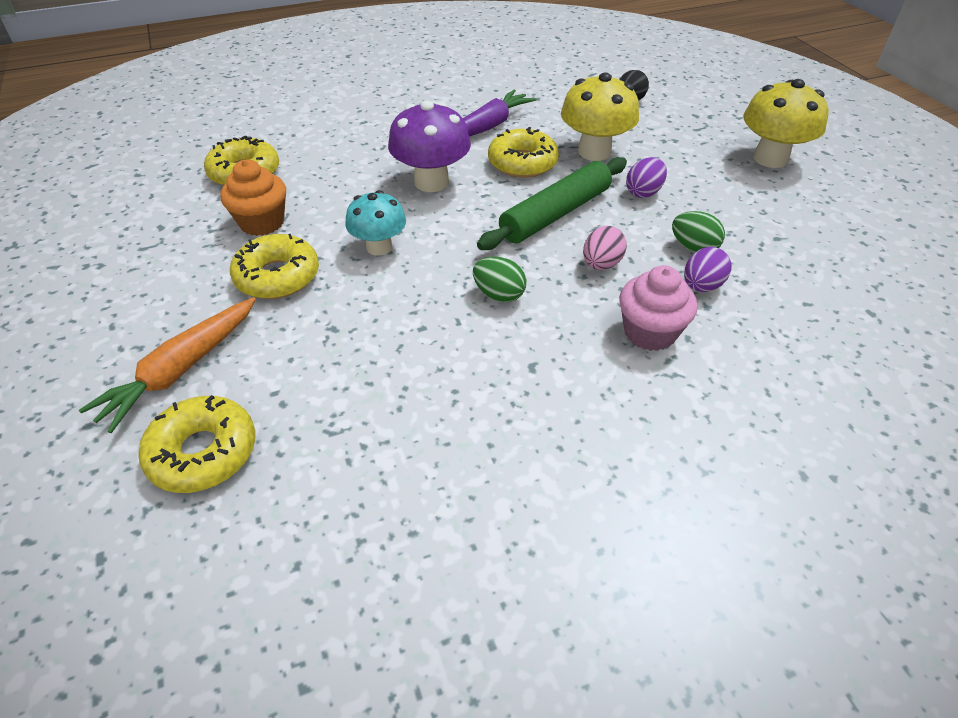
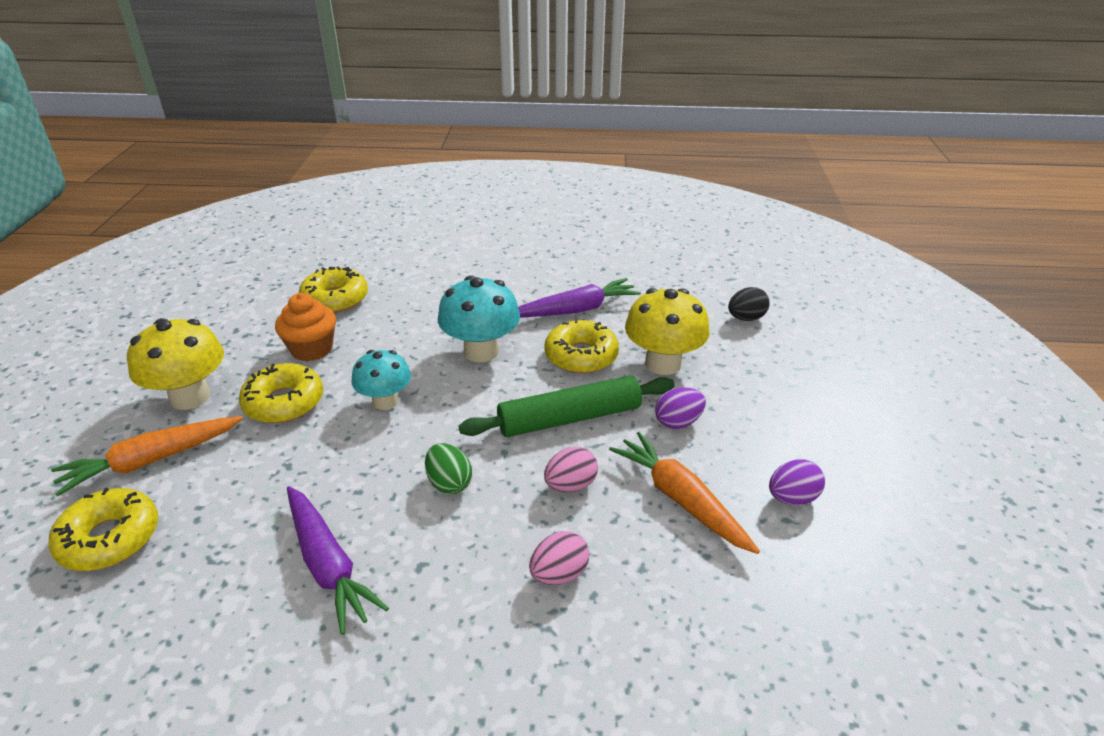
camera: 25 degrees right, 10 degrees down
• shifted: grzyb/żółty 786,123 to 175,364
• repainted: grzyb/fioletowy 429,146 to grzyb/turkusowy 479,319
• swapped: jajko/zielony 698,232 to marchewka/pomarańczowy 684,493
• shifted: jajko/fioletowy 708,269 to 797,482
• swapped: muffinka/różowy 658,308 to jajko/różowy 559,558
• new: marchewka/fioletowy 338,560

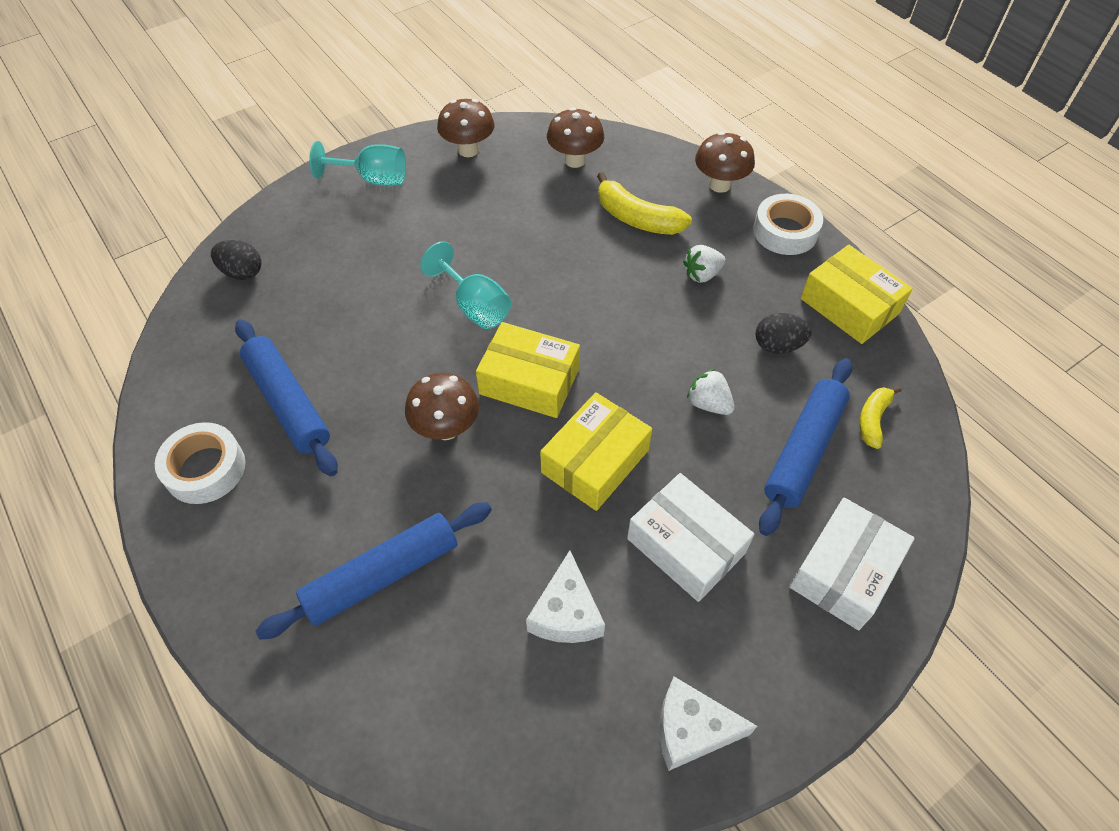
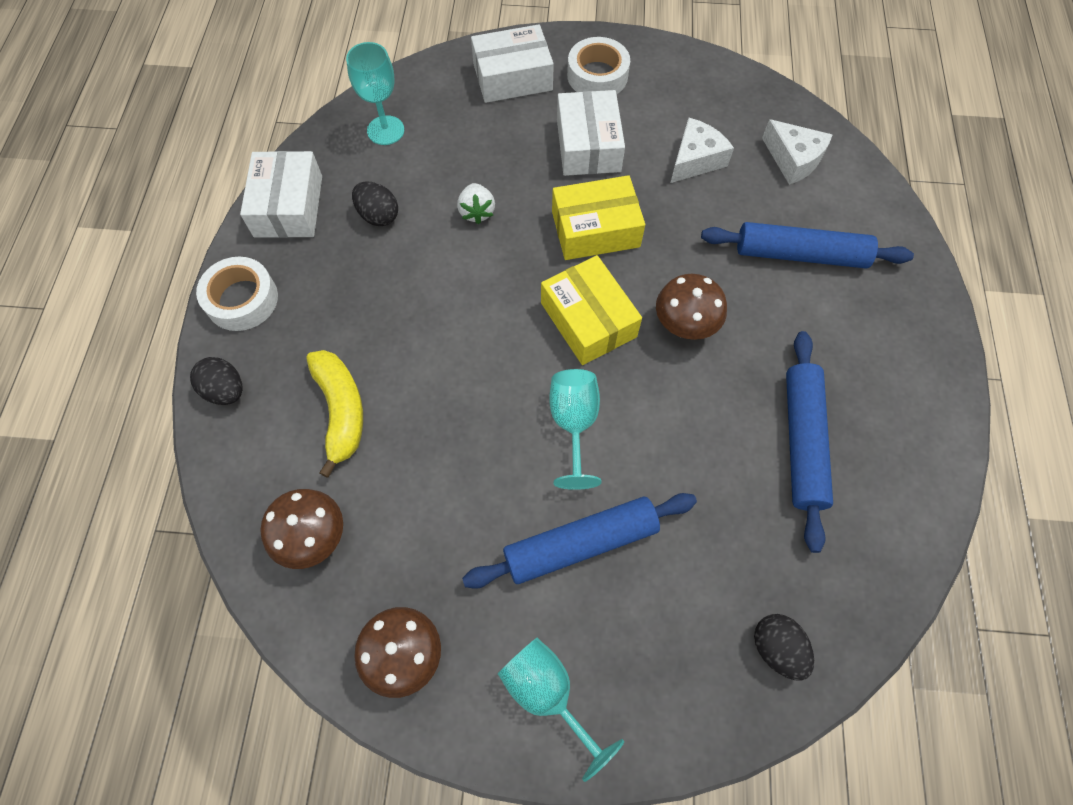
camera: 140 degrees left, 10 degrees up
• swapped: grzyb/brązowy 725,162 to jajko/czarny 216,381
• gone: truskawka/biały 704,264
• repainted: pudełko/żółty 857,294 to pudełko/biały 281,194
• shifted: wałek do ciasta/niebieski 805,447 to 579,541
• swapped: banan/żółty 880,417 to kielich/turkusowy 375,93
• shifted: taśma klejąca/biały 200,463 to 598,65
• shifted: ser/biały 708,724 to 797,152

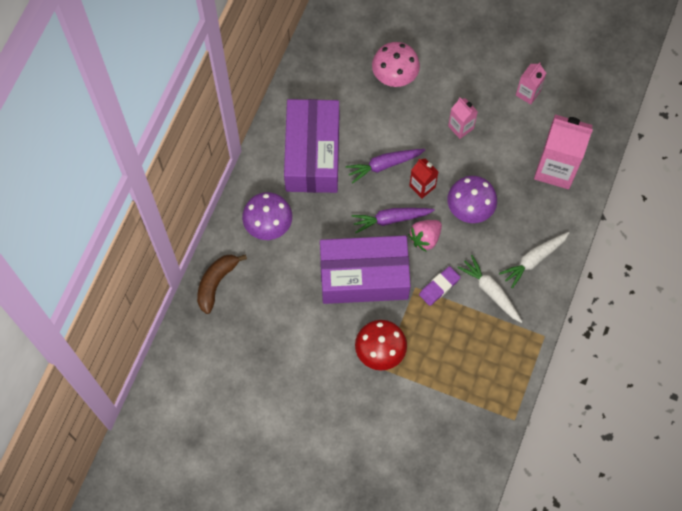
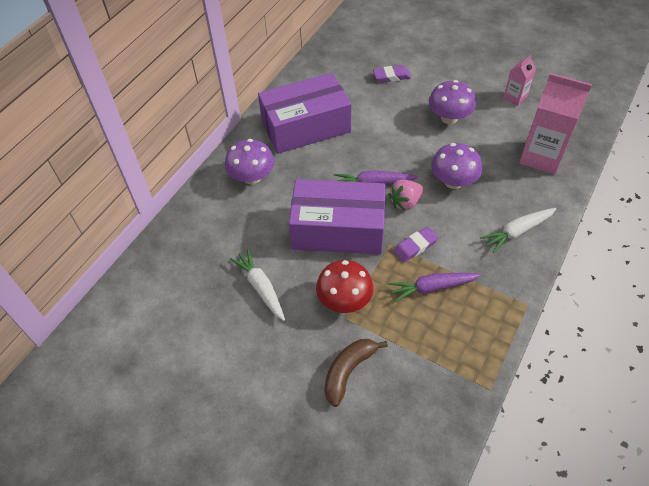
camera: 10 degrees right, 15 degrees down
• swapped: grzyb/różowy 396,64 to gumka do mazania/fioletowy 392,74
• swapped: karton mleka/różowy 463,118 to grzyb/fioletowy 452,102
• rotated: pudełko/fioletowy 311,146 = 304,113 60 degrees clockwise
• shifted: marchewka/fioletowy 385,166 to 434,287
• gone: karton mleka/czerwony 424,178
• shifted: banan/brązowy 222,284 to 356,373
• shifted: marchewka/biały 489,289 to 257,284

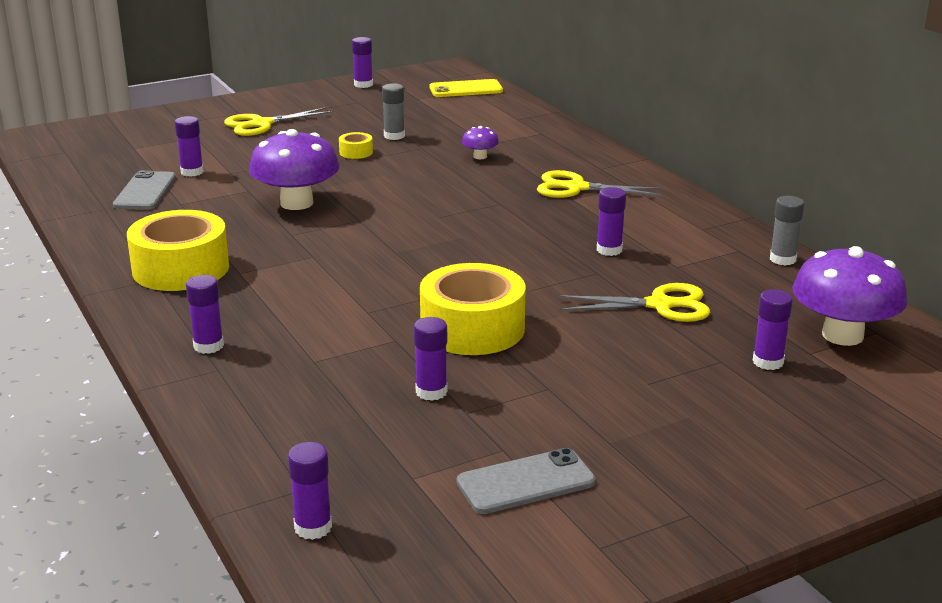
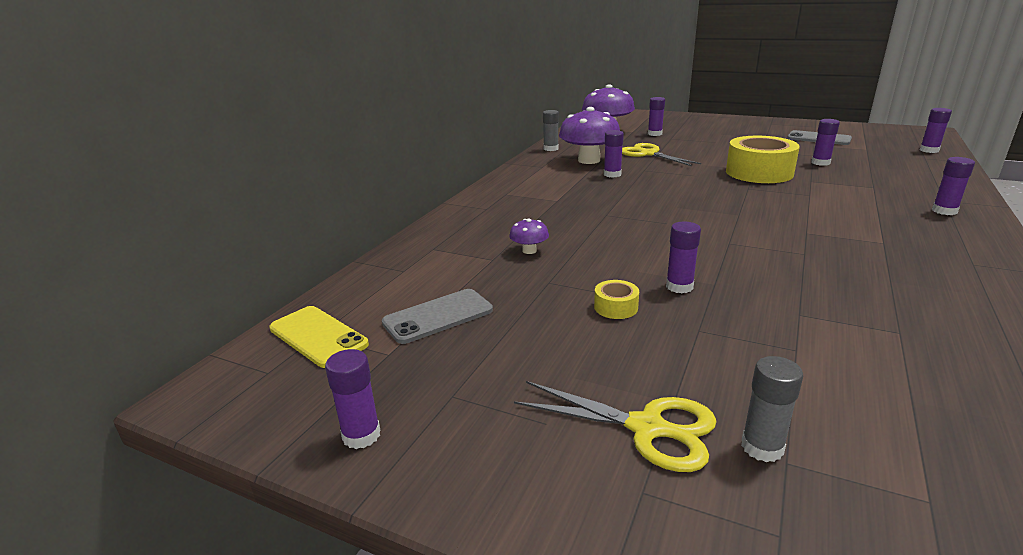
camera: 125 degrees left, 0 degrees up
• shifted: klej w sztyfcie/szary 393,111 to 772,409
• shifted: klej w sztyfcie/fioletowy 189,146 to 683,257
• shifted: grzyb/fioletowy 294,169 to 589,135
• shifted: telefon/szary 144,190 to 437,316
• gone: nożyczki/żółty 600,184
• gone: taśma klejąca/żółty 178,250

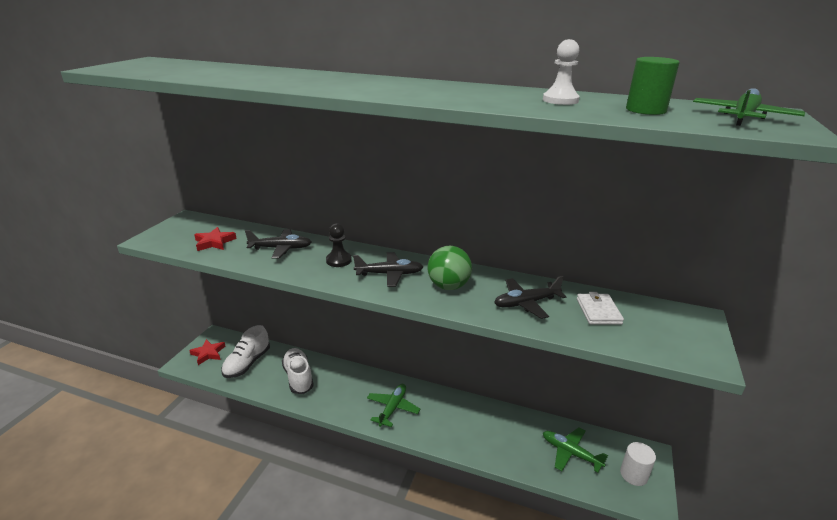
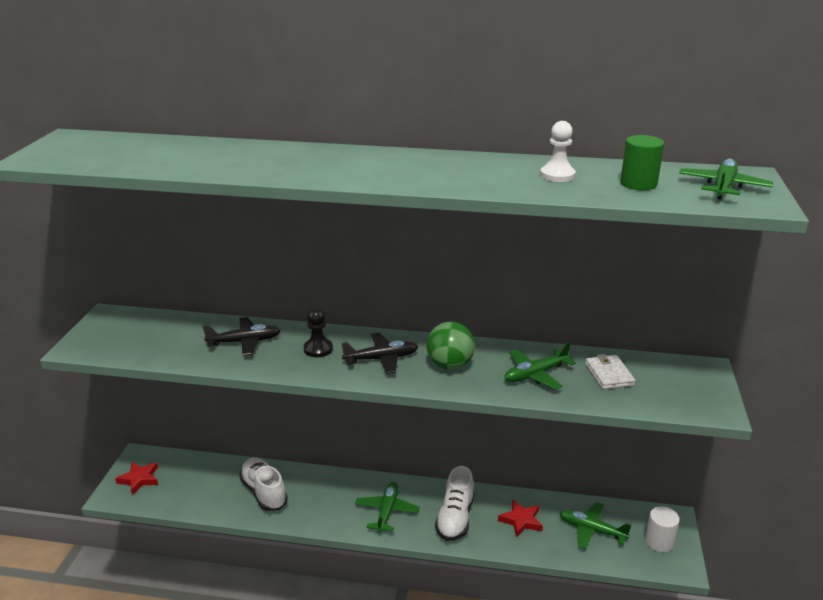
camera: 10 degrees left, 0 degrees up
• shifted: gwiazda/czerwony 215,239 to 520,518
• repainted: samolot/czarny 530,297 to samolot/zielony 540,366
• shifted: but/biały 246,351 to 455,503

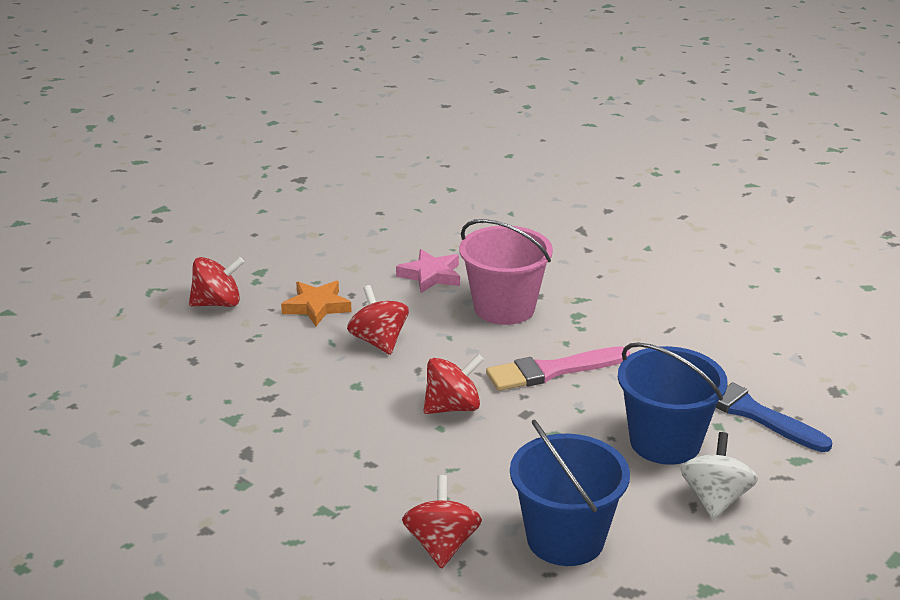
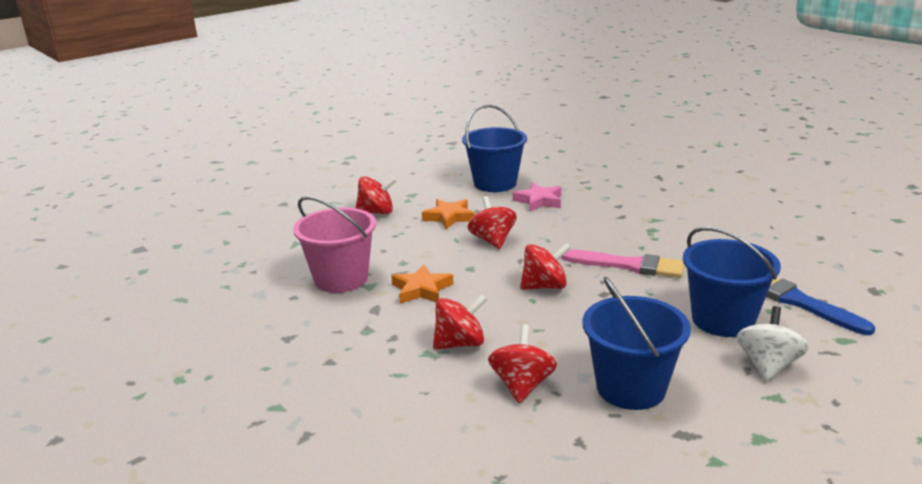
camera: 10 degrees right, 5 degrees down
• shifted: wiadro/różowy 506,272 to 334,244
• rotated: pędzel/różowy 558,368 = 623,263 150 degrees counterclockwise
• new: wiadro/niebieski 494,148
• new: gwiazda/pomarańczowy 422,284
• new: bączek/czerwony 460,322

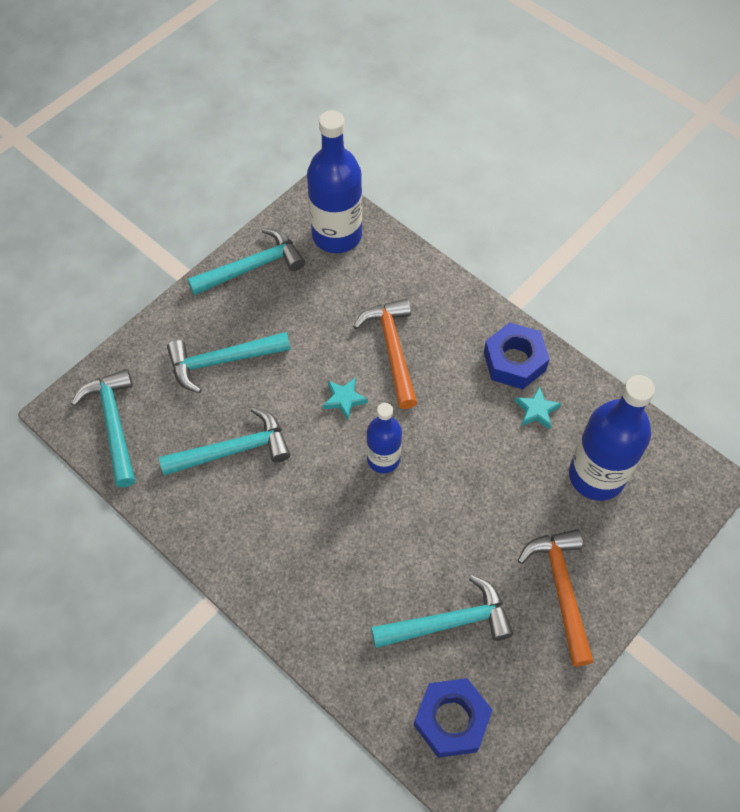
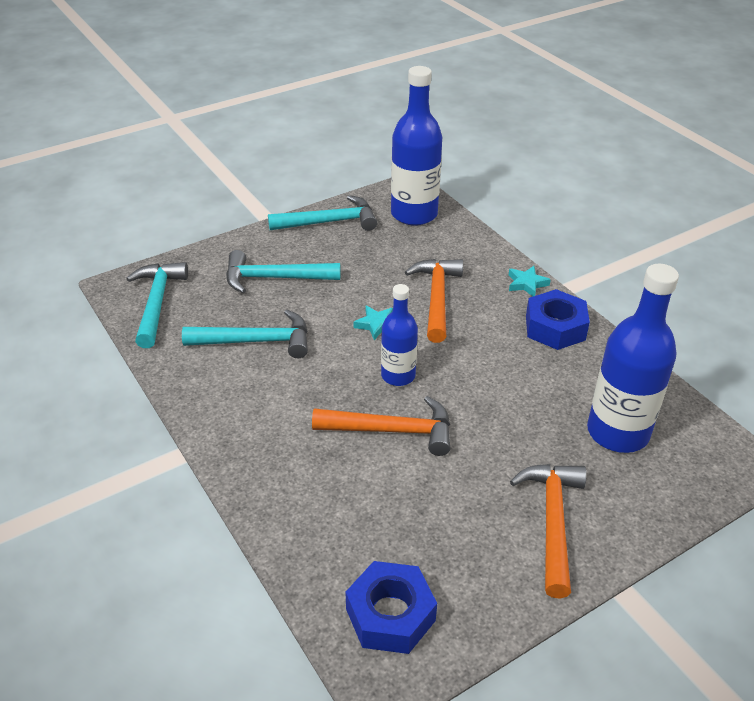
camera: 15 degrees right, 20 degrees down
• shifted: gwiazda/turkusowy 538,408 to 530,281
• gone: młotek/turkusowy 442,611
• new: młotek/pomarańczowy 381,426

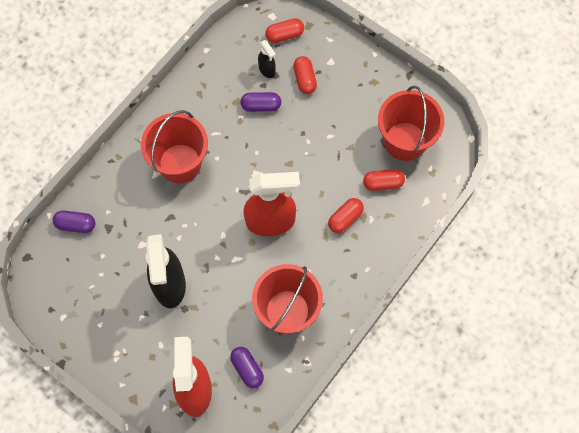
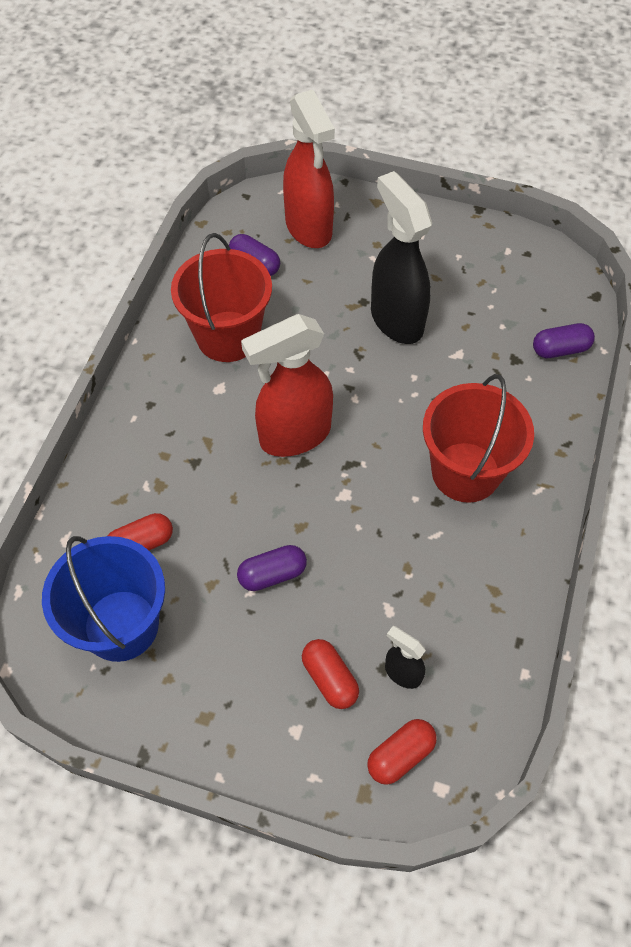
camera: 160 degrees right, 10 degrees down
• repainted: wiadro/czerwony 411,123 to wiadro/niebieski 103,599
• shifted: kapsułka/fioletowy 260,102 to 272,568
• gone: kapsułka/czerwony 346,215

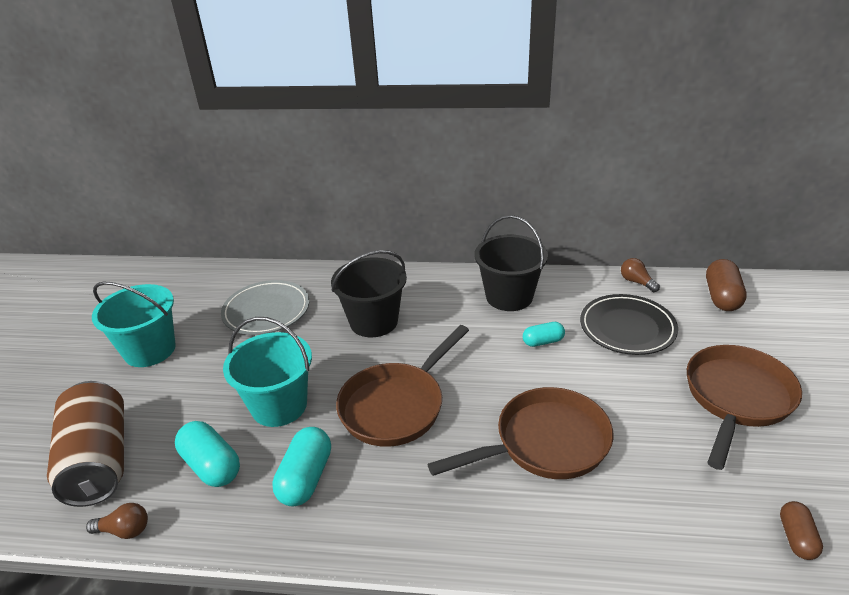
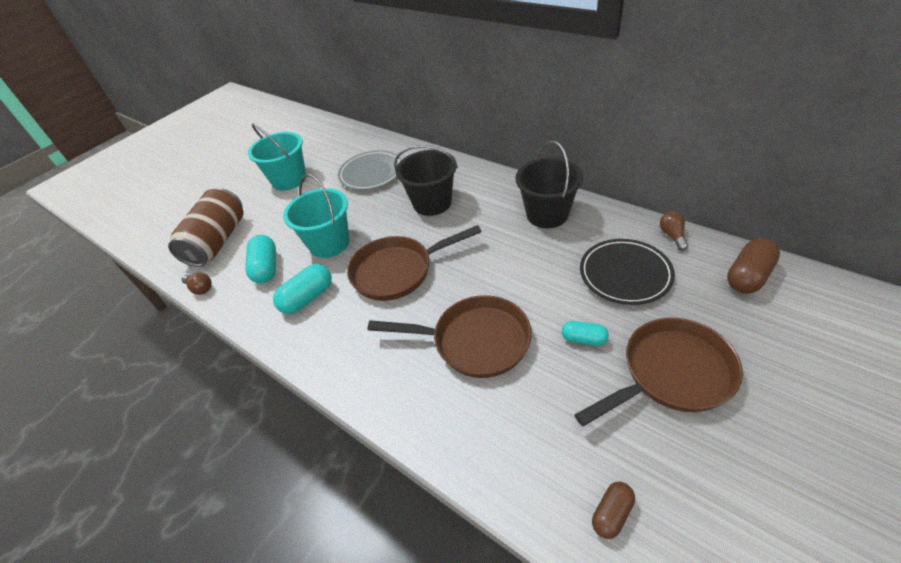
camera: 35 degrees right, 10 degrees up
• shifted: kapsułka/turkusowy 544,334 to 585,333

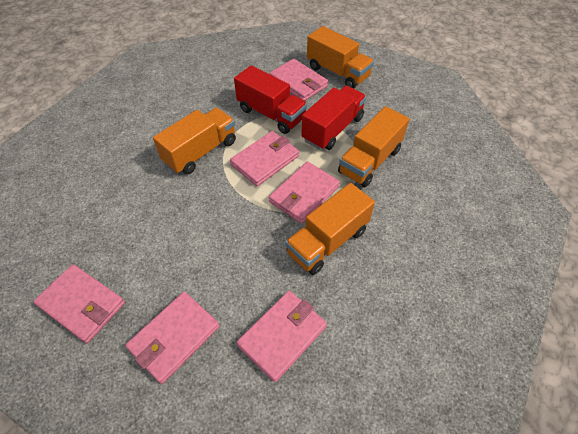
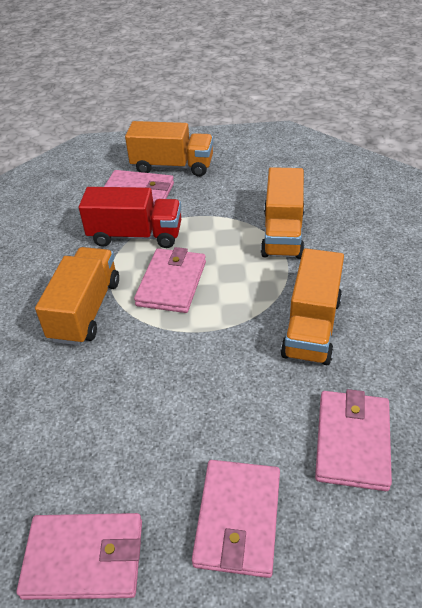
camera: 30 degrees left, 10 degrees down
• gone: ciężarówka/czerwony 333,118
• gone: portfel/różowy 304,192

